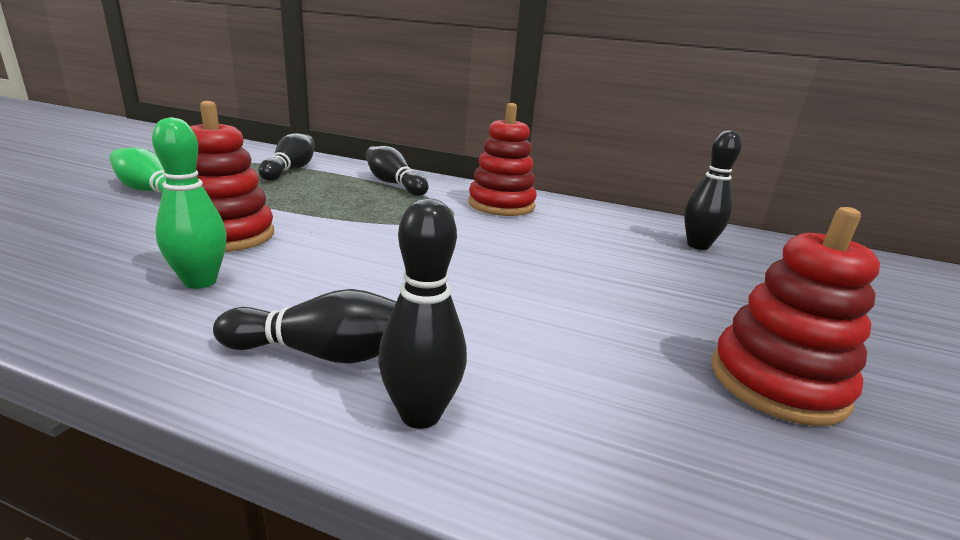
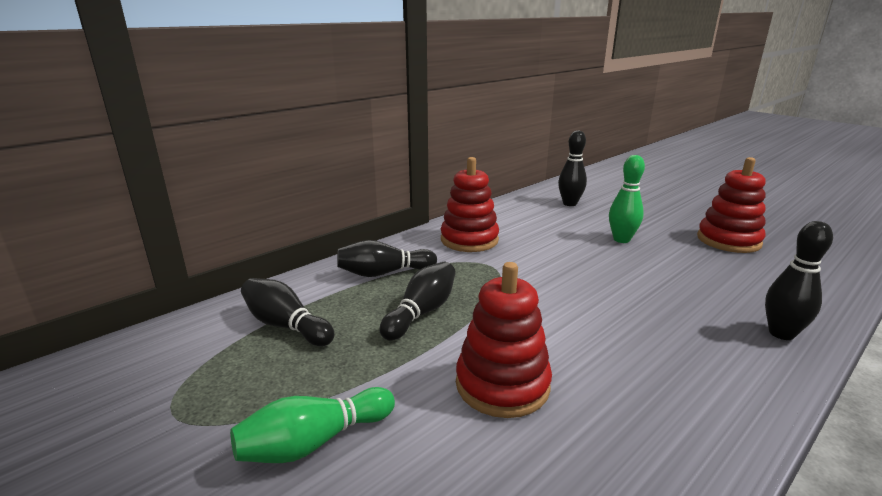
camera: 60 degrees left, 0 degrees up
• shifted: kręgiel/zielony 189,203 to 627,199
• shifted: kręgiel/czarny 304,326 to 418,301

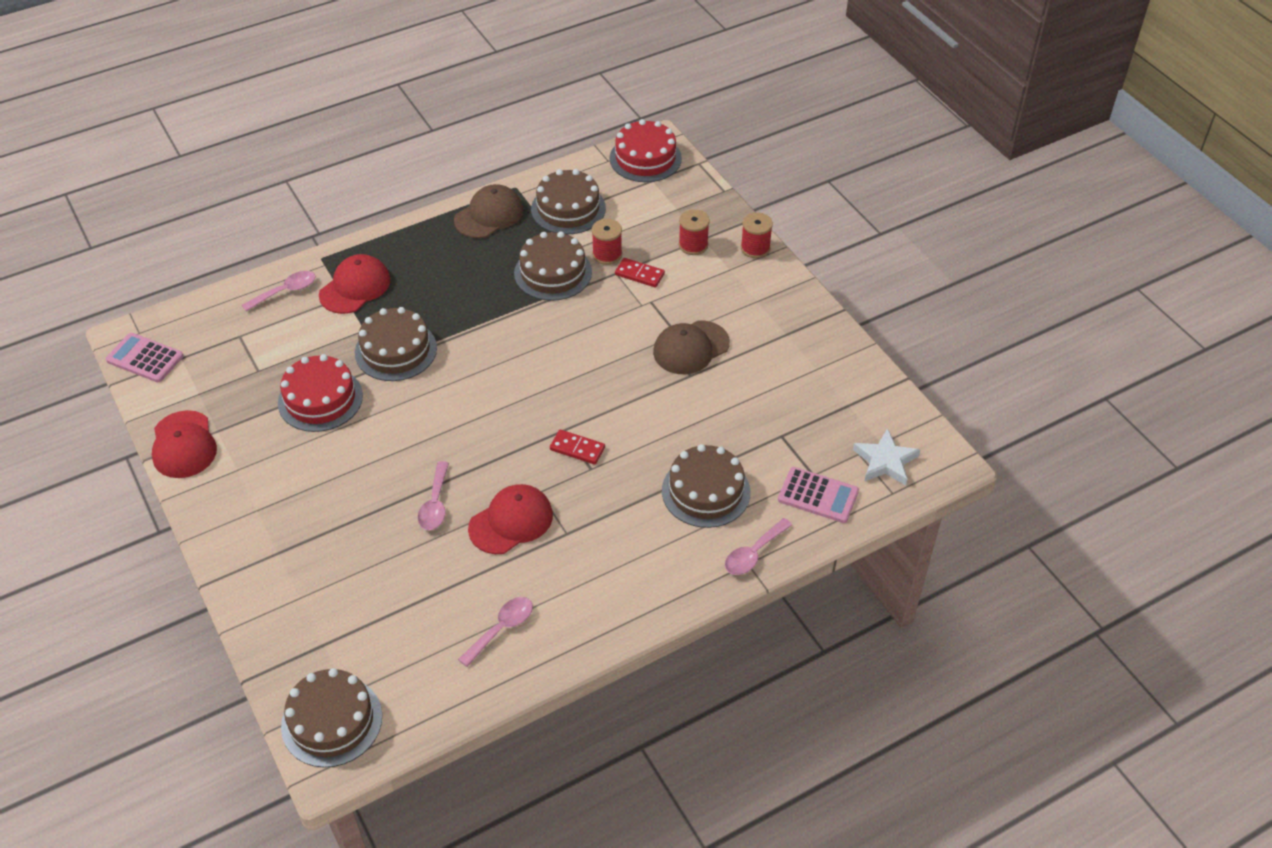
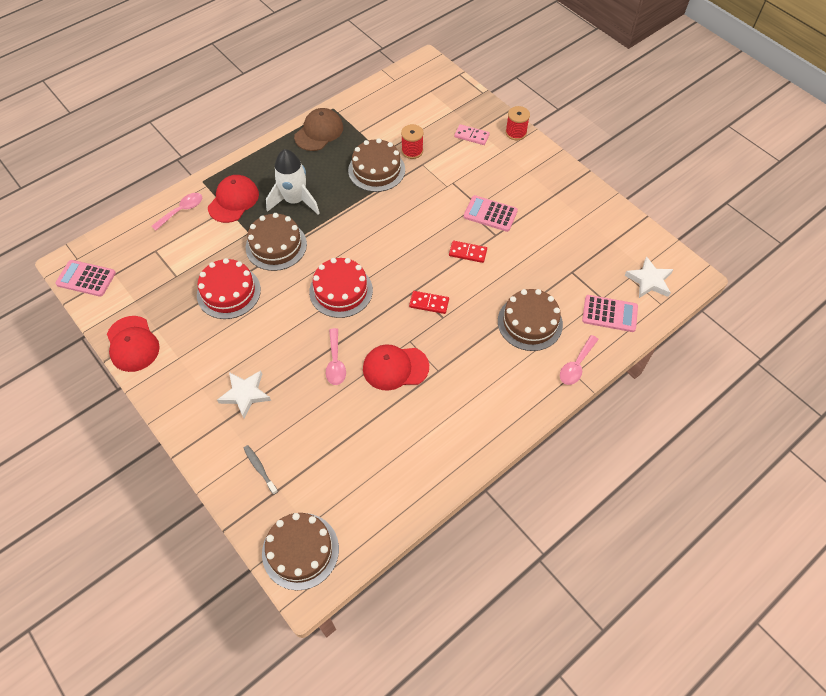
camera: 10 degrees left, 10 degrees up
• shifted: tort/czerwony 646,150 to 341,288
• gone: tort/brązowy 568,201
• swapped: szpulka/czerwony 694,232 to kostka domina/różowy 472,134
• shifted: kostka domina/czerwony 640,273 to 468,252
• swapped: czapka/brązowy 691,347 to kalkulator/różowy 491,213
• rotated: czapka/czerwony 510,519 = 396,368 135 degrees counterclockwise
• gone: łyżka/różowy 495,632
• new: rakieta/biały 293,182
• new: gwiazda/biały 244,394
• new: szczoteczka do zębów/szary 261,470

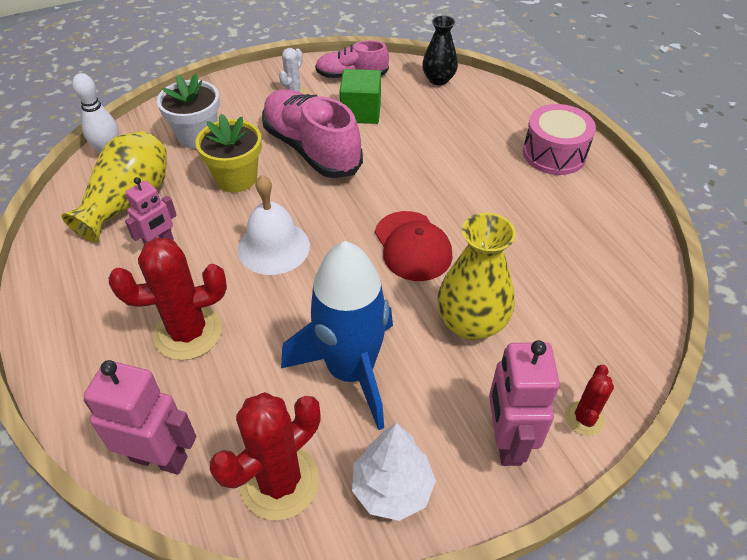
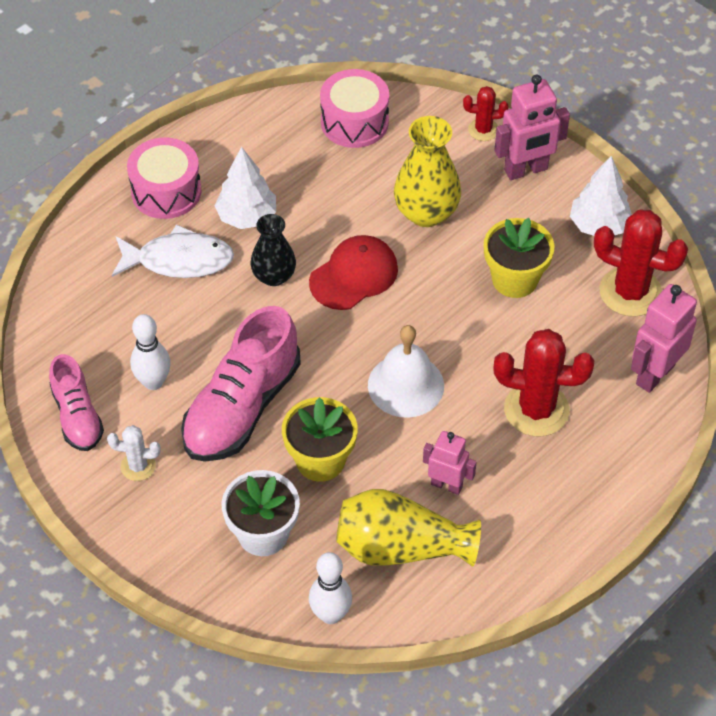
camera: 110 degrees left, 5 degrees up
• shifted: wazon/czarny 440,50 to 273,250
• swapped: sześcian/zielony 360,96 to kręgiel/biały 150,352
• rotated: kaktus/czerwony 168,299 = 544,383 45 degrees counterclockwise
• swapped: rakieta/niebieski 337,335 to doniczka/żółty 519,258
• rotated: robot/różowy 140,417 = 664,338 45 degrees clockwise
• new: bęben/różowy 354,108
• new: drzewko/biały 245,188
• new: ryba/biały 173,251

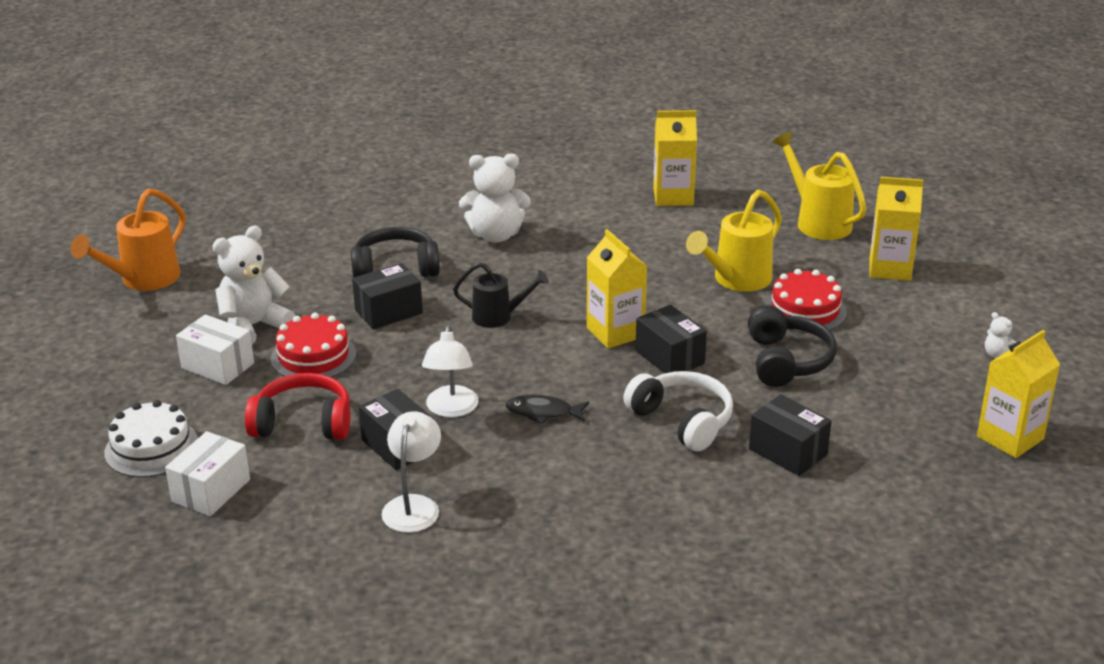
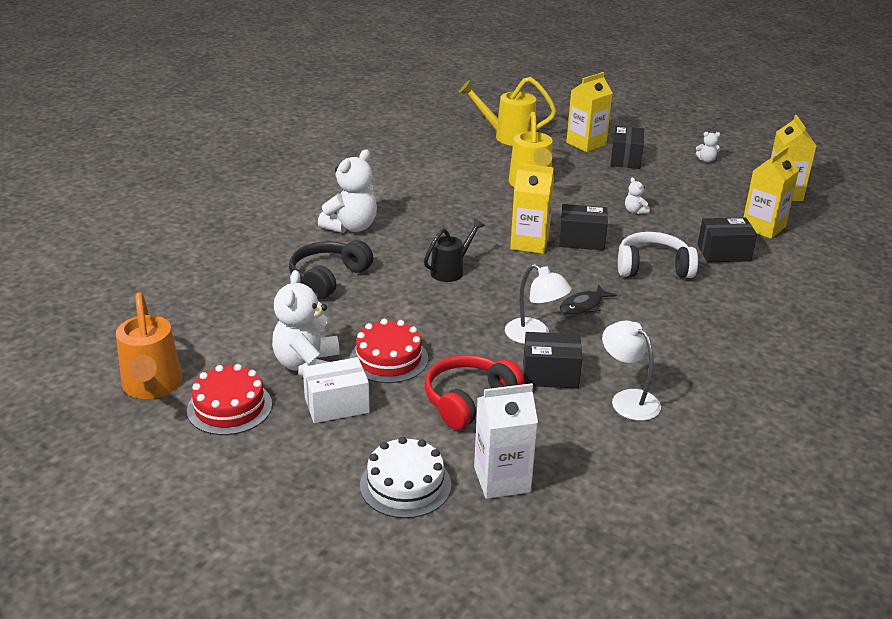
camera: 50 degrees left, 0 degrees up
• shifted: karton mleka/żółty 675,158 to 771,193
• shifted: pudełko/czarny 387,296 to 627,147
• shifted: tort/czerwony 805,301 to 229,399
• swapped: słuchawki/czarny 792,346 to miś/biały 637,196
• swapped: pudełko/biały 207,473 to karton mleka/biały 506,441

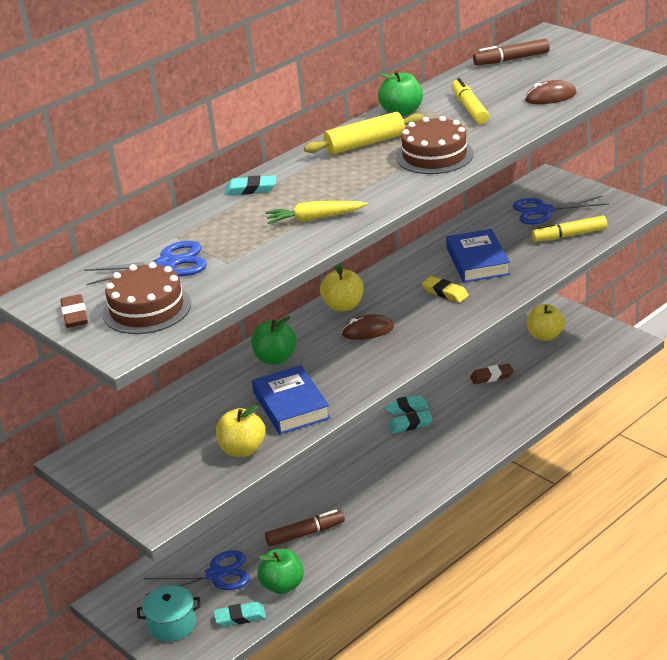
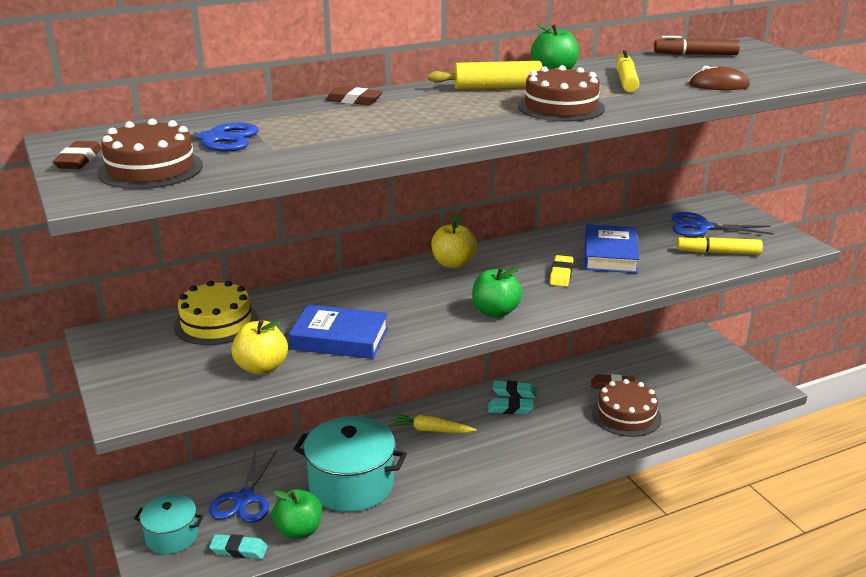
camera: 15 degrees right, 5 degrees down
• repainted: gumka do mazania/turkusowy 250,185 to gumka do mazania/brązowy 354,96
• shifted: marchewka/żółty 316,212 to 432,423
• rotated: gumka do mazania/żółty 445,289 = 561,271 45 degrees clockwise
• gone: jabłko/żółty 546,322
• gone: myszka/brązowy 367,327
• shifted: jabłko/zielony 274,340 to 497,292
• rotated: książka/niebieski 291,399 = 338,332 75 degrees counterclockwise
• swapped: flamaster/brązowy 305,528 to garnek/turkusowy 350,464
• rotated: nożyczki/niebieski 197,572 = 243,486 90 degrees clockwise
• new: tort/żółty 216,313
• new: tort/brązowy 627,408

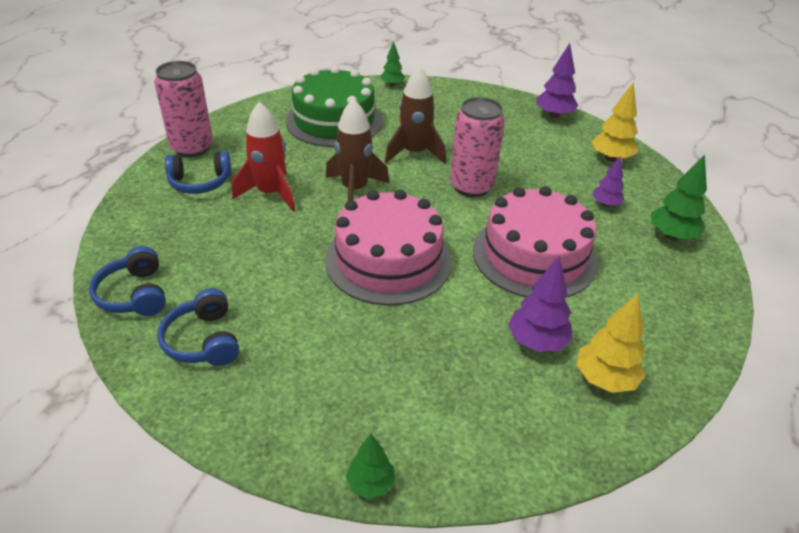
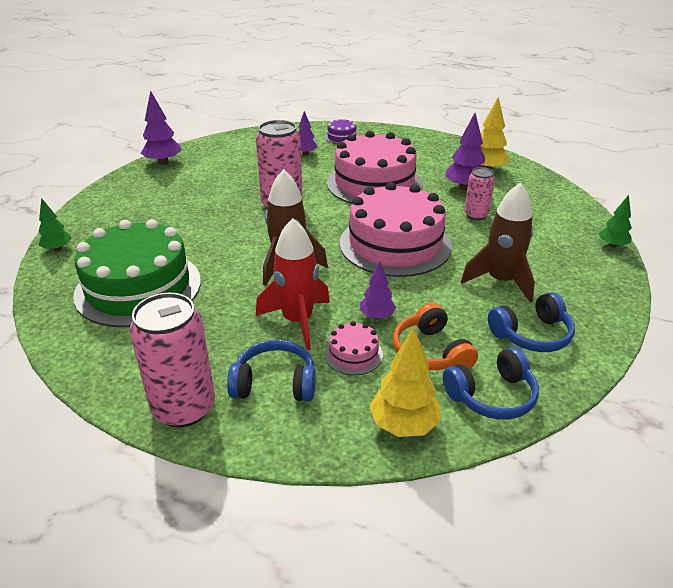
camera: 90 degrees left, 5 degrees down
• shifted: rakieta/brązowy 415,115 to 498,243
• shifted: drzewko/żółty 614,122 to 405,382
• rotated: słuchawki/niebieski 198,172 = 271,370 75 degrees counterclockwise
• swapped: drzewko/zielony 679,197 to tort/fioletowy 342,131
• new: puszka/różowy 479,193
• new: drzewko/fioletowy 378,290
• new: słuchawki/pomarańczowy 435,336
• new: tort/różowy 354,348

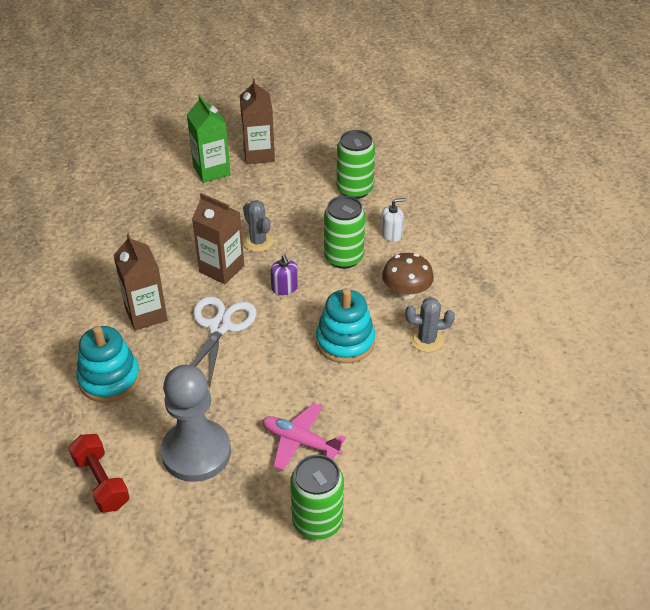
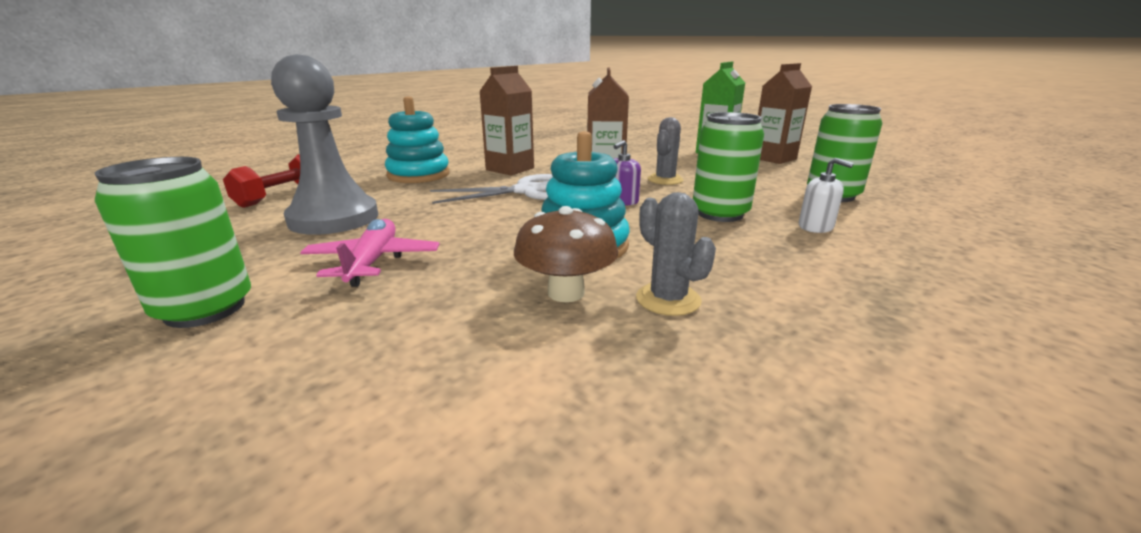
camera: 60 degrees right, 20 degrees down
• shifted: grzyb/brązowy 408,276 to 566,254

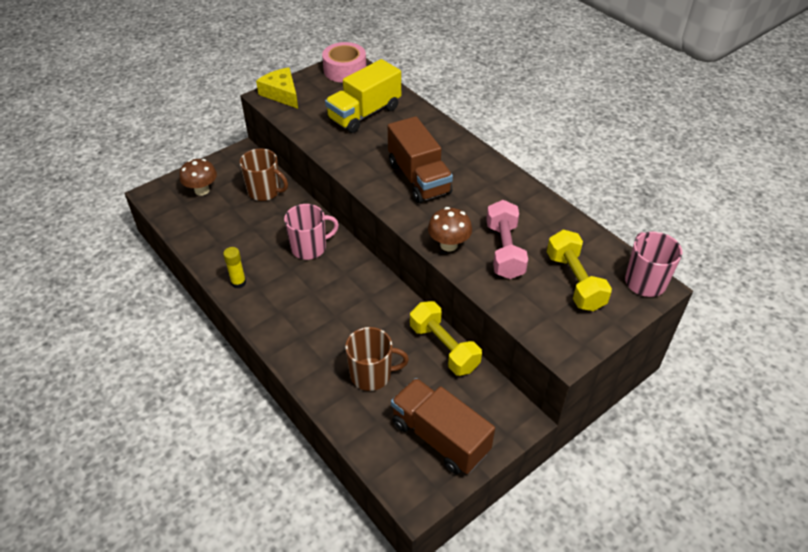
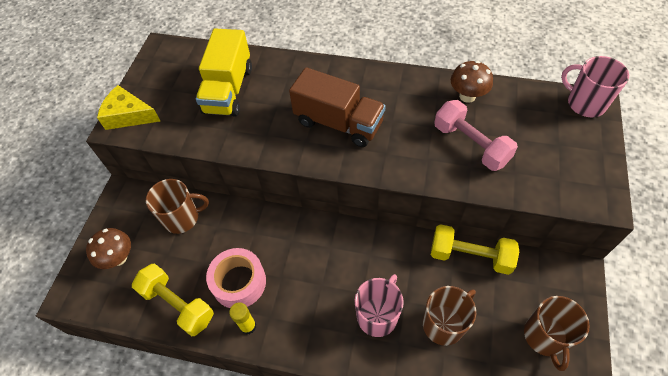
camera: 35 degrees left, 10 degrees up
• shifted: taśma klejąca/różowy 344,62 to 236,278
• shifted: kubek/różowy 311,232 to 379,305
• shifted: grzyb/brązowy 450,229 to 472,82
• shifted: hantel/żółty 579,270 to 173,299
• swapped: ciężarówka/brązowy 443,426 to kubek/brązowy 557,333

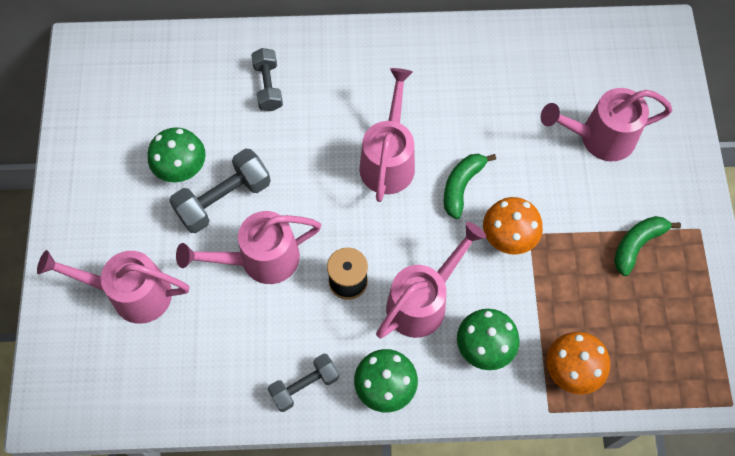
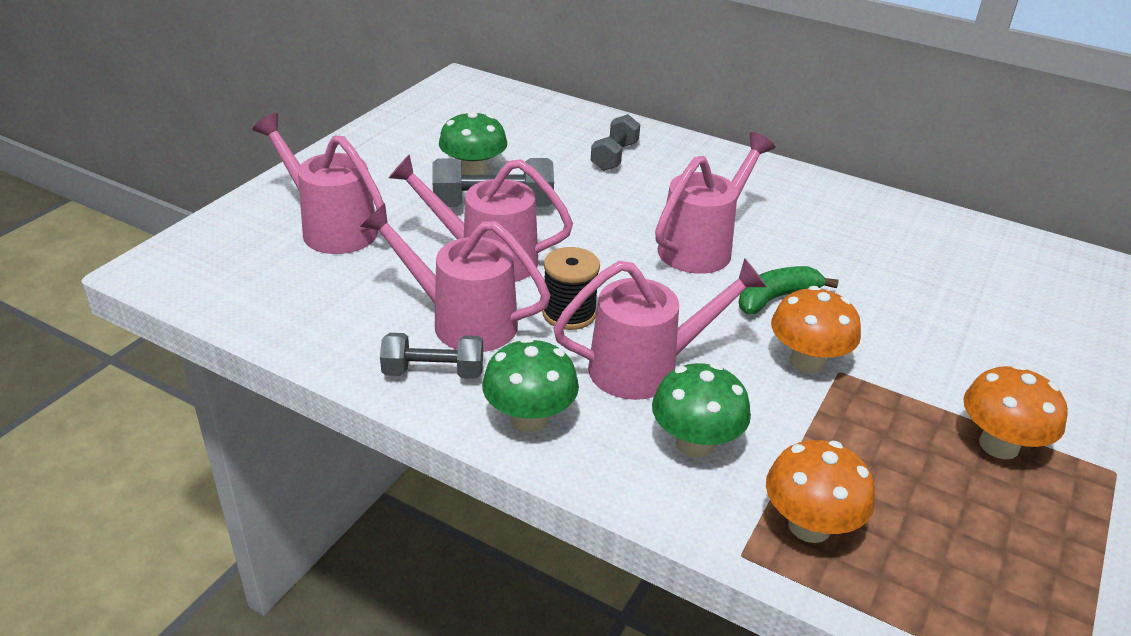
camera: 30 degrees right, 30 degrees down
• shifted: konewka/różowy 606,124 to 455,277
• swapped: banan/zielony 647,246 to grzyb/pomarańczowy 1015,412

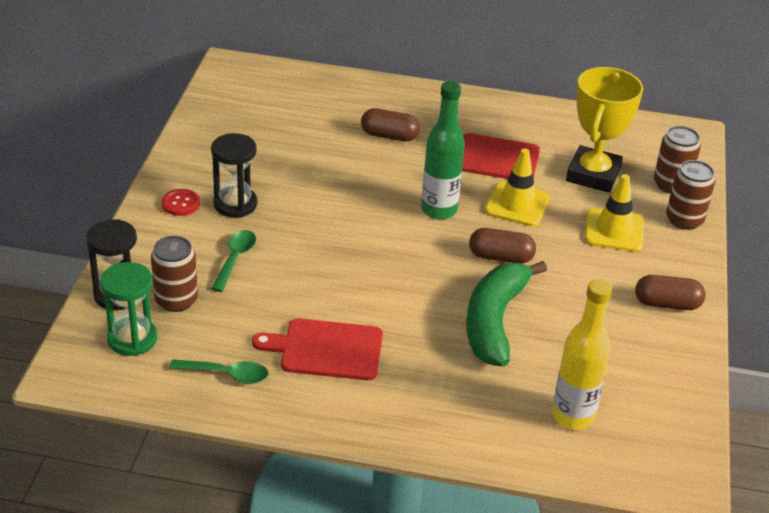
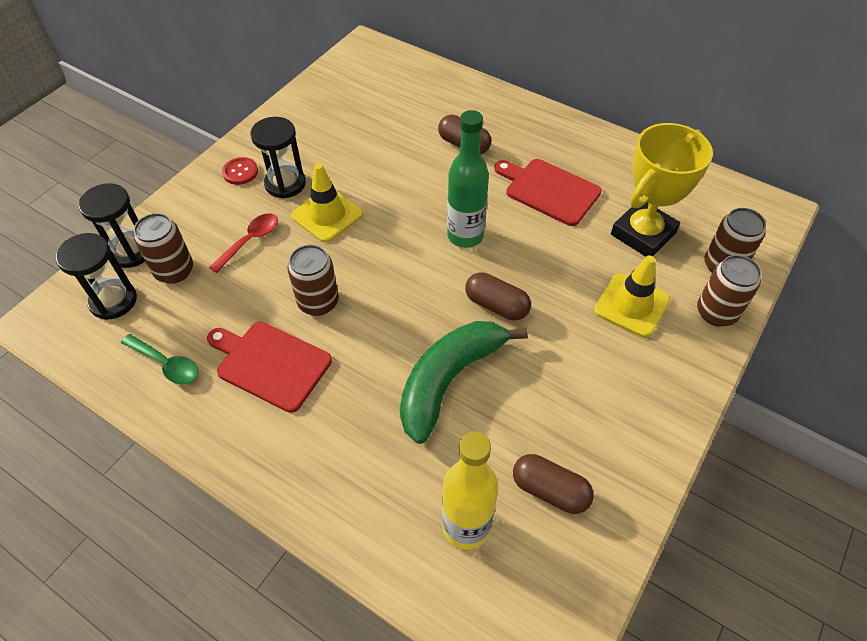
camera: 25 degrees right, 15 degrees up
• shifted: pachołek/żółty 517,188 to 327,202
• repainted: łyżka/zielony 233,261 to łyżka/czerwony 243,243
• repainted: klepsydra/zielony 128,309 to klepsydra/czarny 96,276
• shifted: kapsułka/brązowy 670,292 to 553,484
• new: puszka/brązowy 313,280

